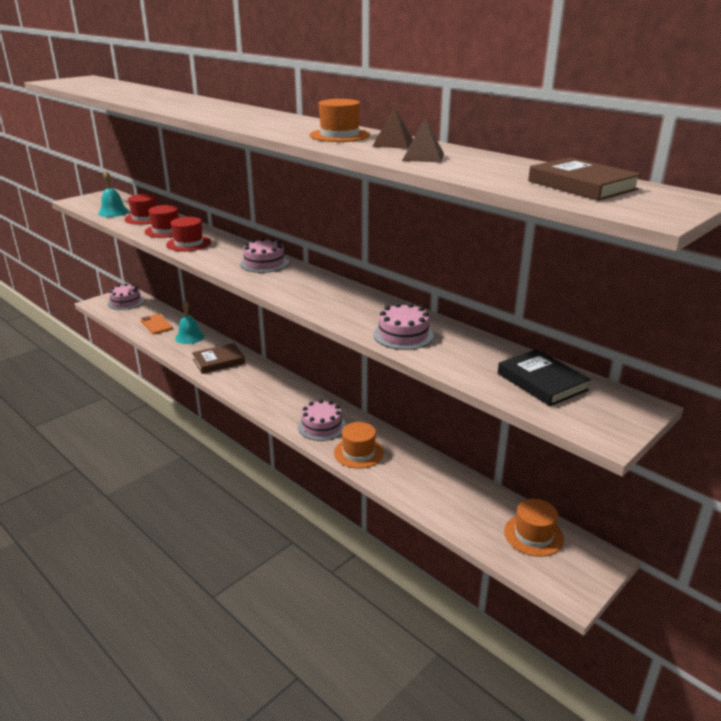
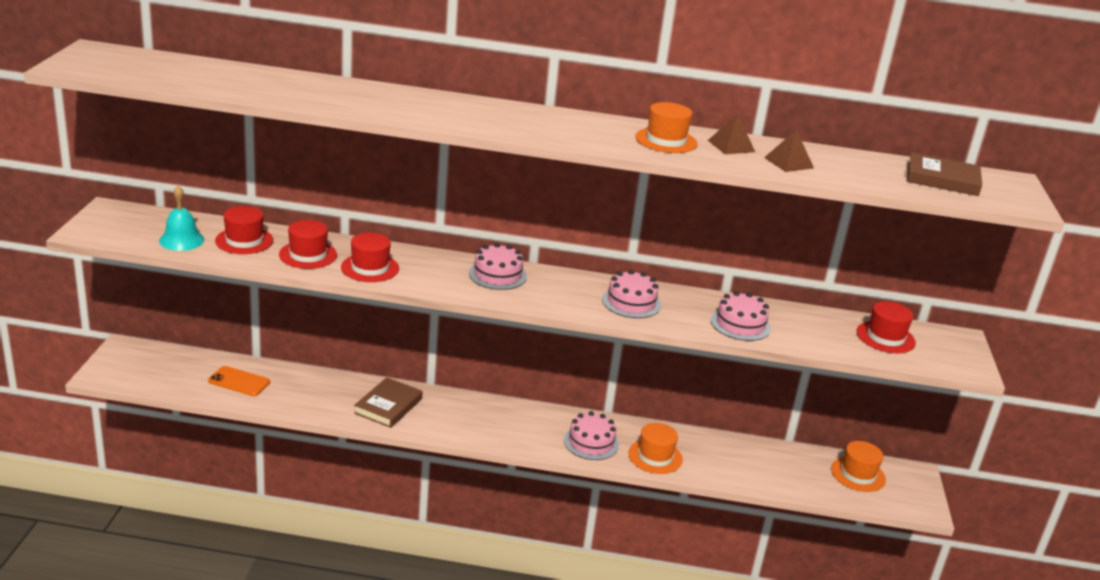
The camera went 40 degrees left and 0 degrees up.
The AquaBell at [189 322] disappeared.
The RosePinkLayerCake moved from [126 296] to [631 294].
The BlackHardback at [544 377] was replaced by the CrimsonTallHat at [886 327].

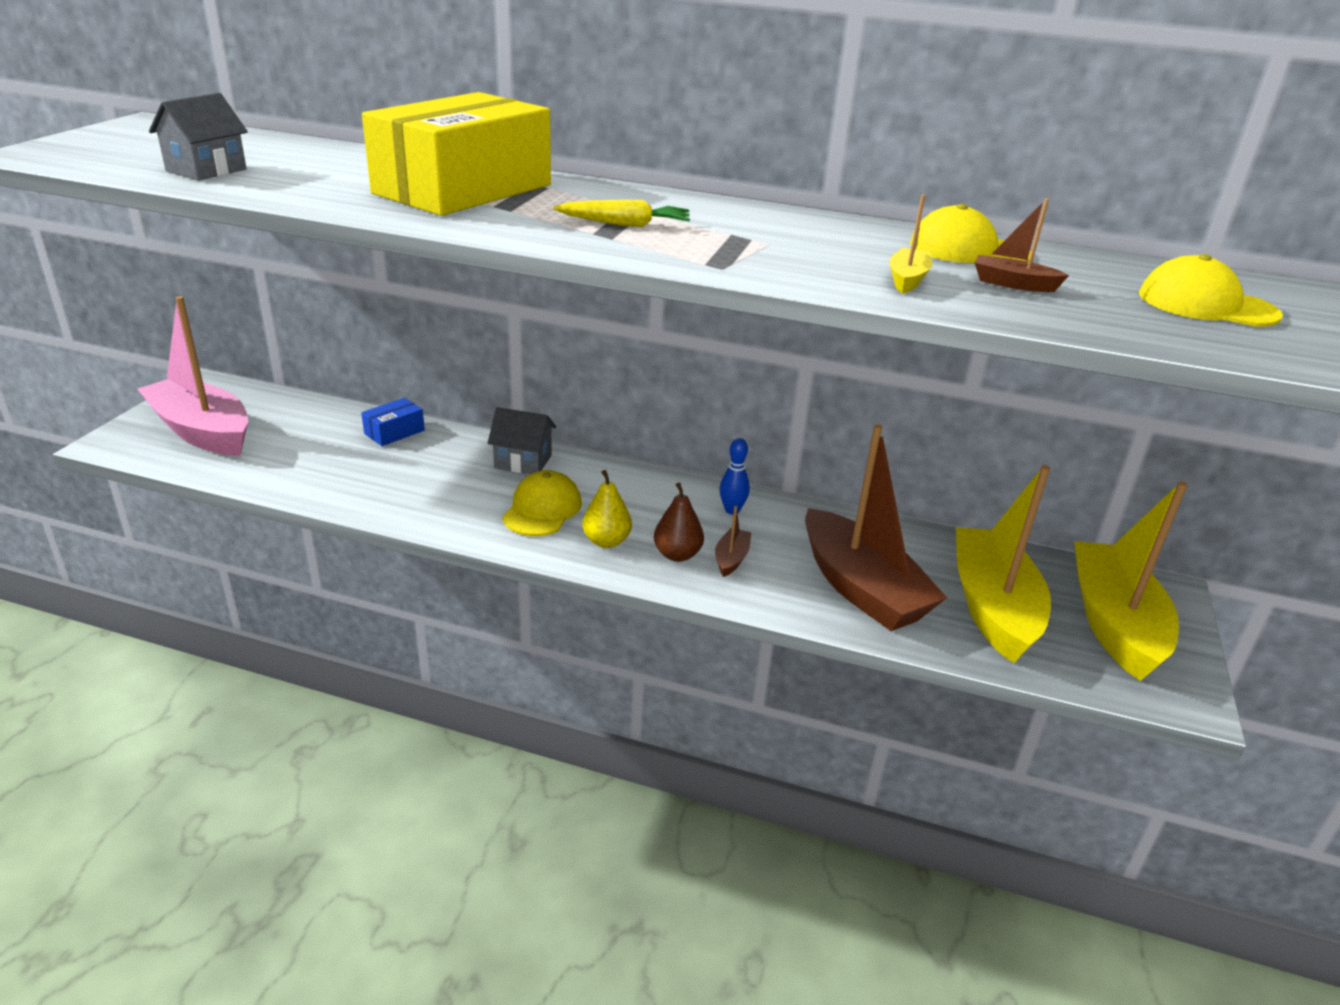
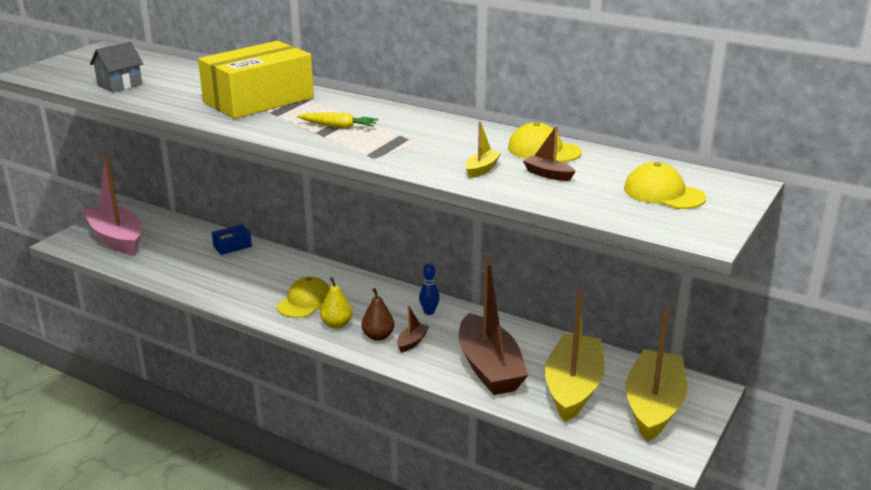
The camera went 15 degrees right and 5 degrees down.
The GreyCottage at [522 440] disappeared.

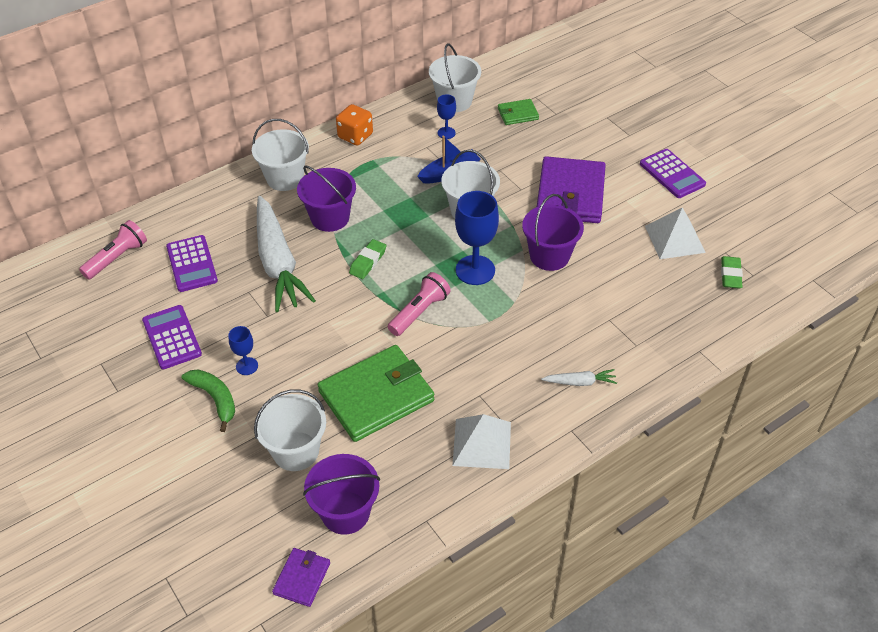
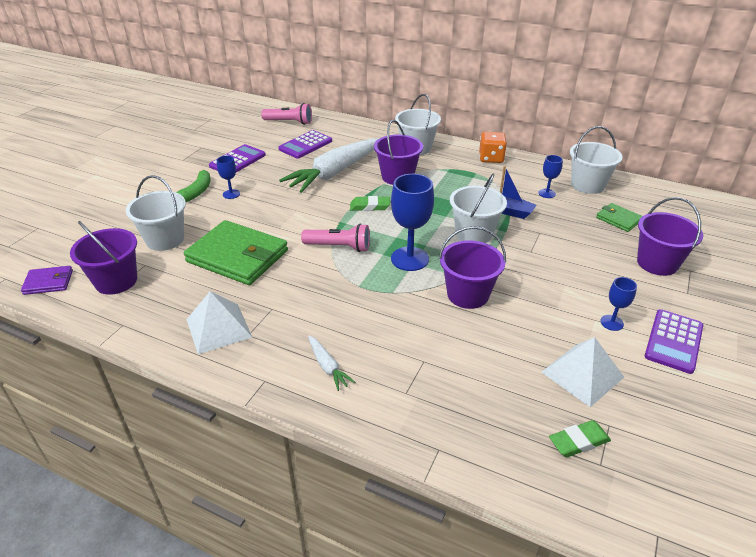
The camera went 60 degrees right and 10 degrees down.
The VioletCardWallet at [571 189] disappeared.
The CobaltWineGlass at [618 304] appeared.
The VioletSandBucket at [670 236] appeared.

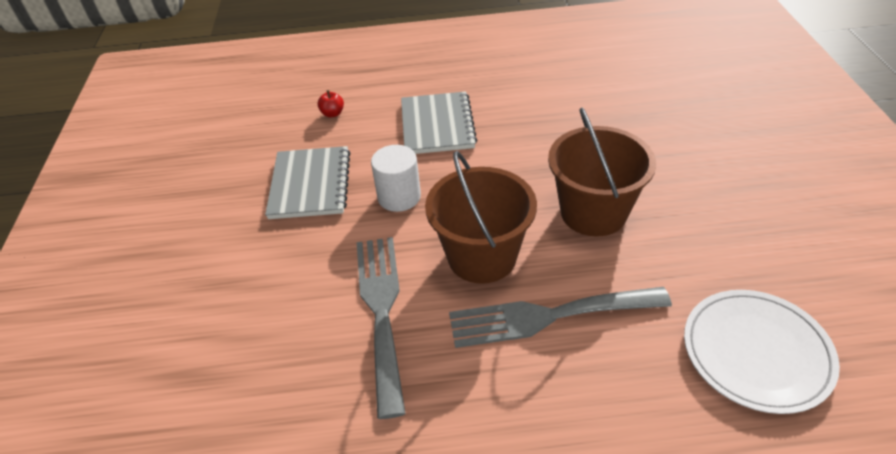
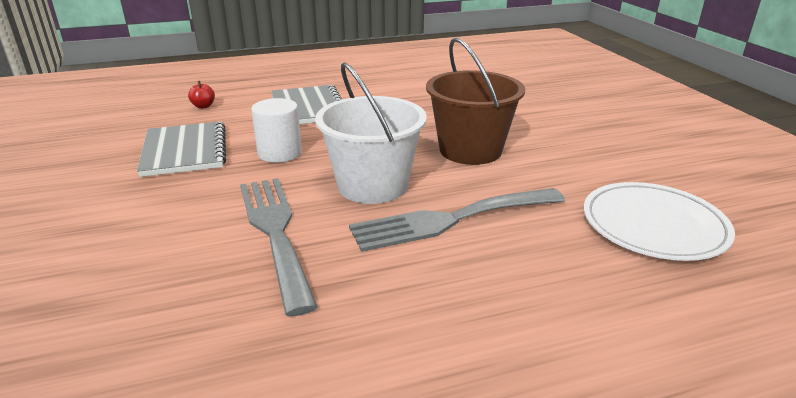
The camera went 15 degrees left and 15 degrees down.
The BrownSandBucket at [481 217] became the WhiteSandBucket at [371 133].

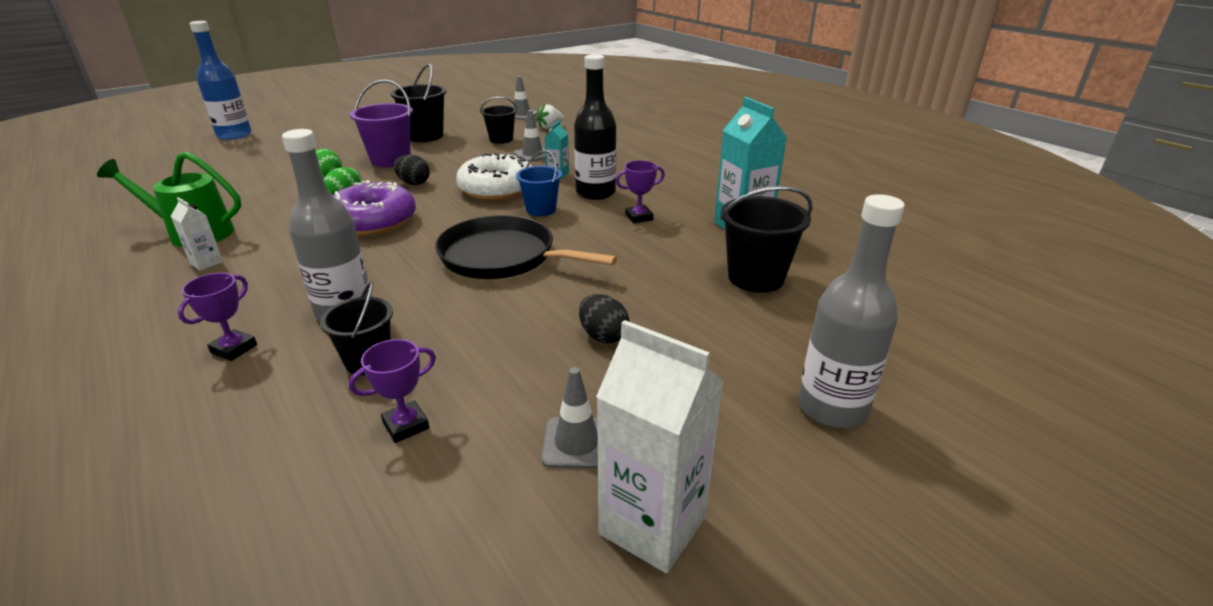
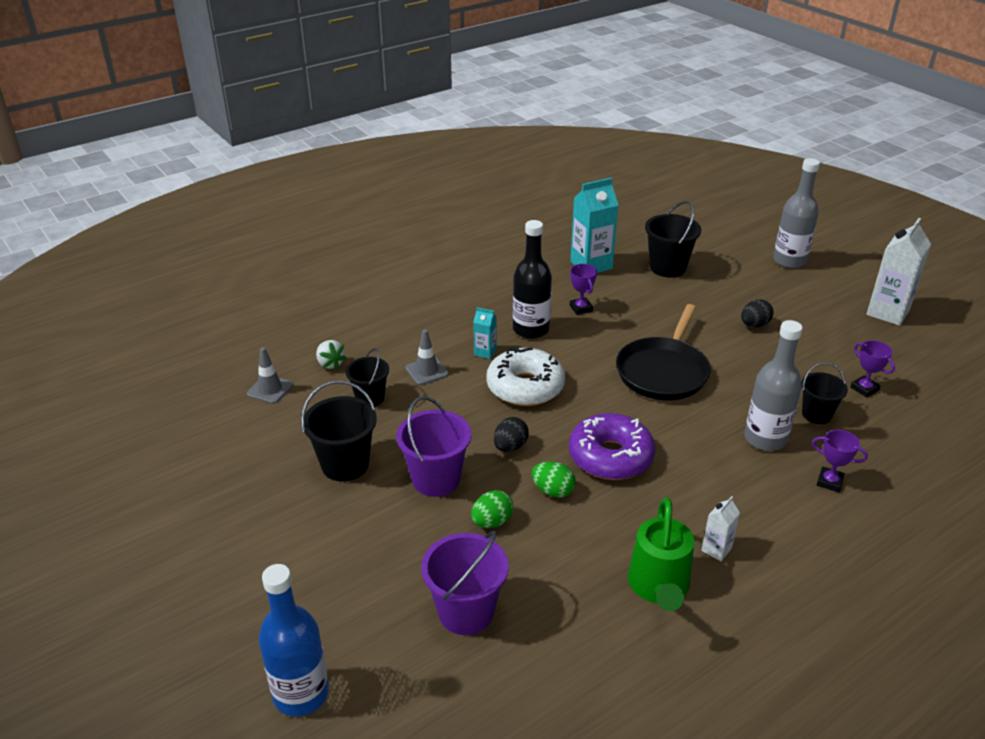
The camera went 90 degrees left and 5 degrees up.
The CobaltSandBucket at [539 183] disappeared.
The GreyTrafficCone at [569 418] disappeared.
The VioletSandBucket at [465 583] appeared.

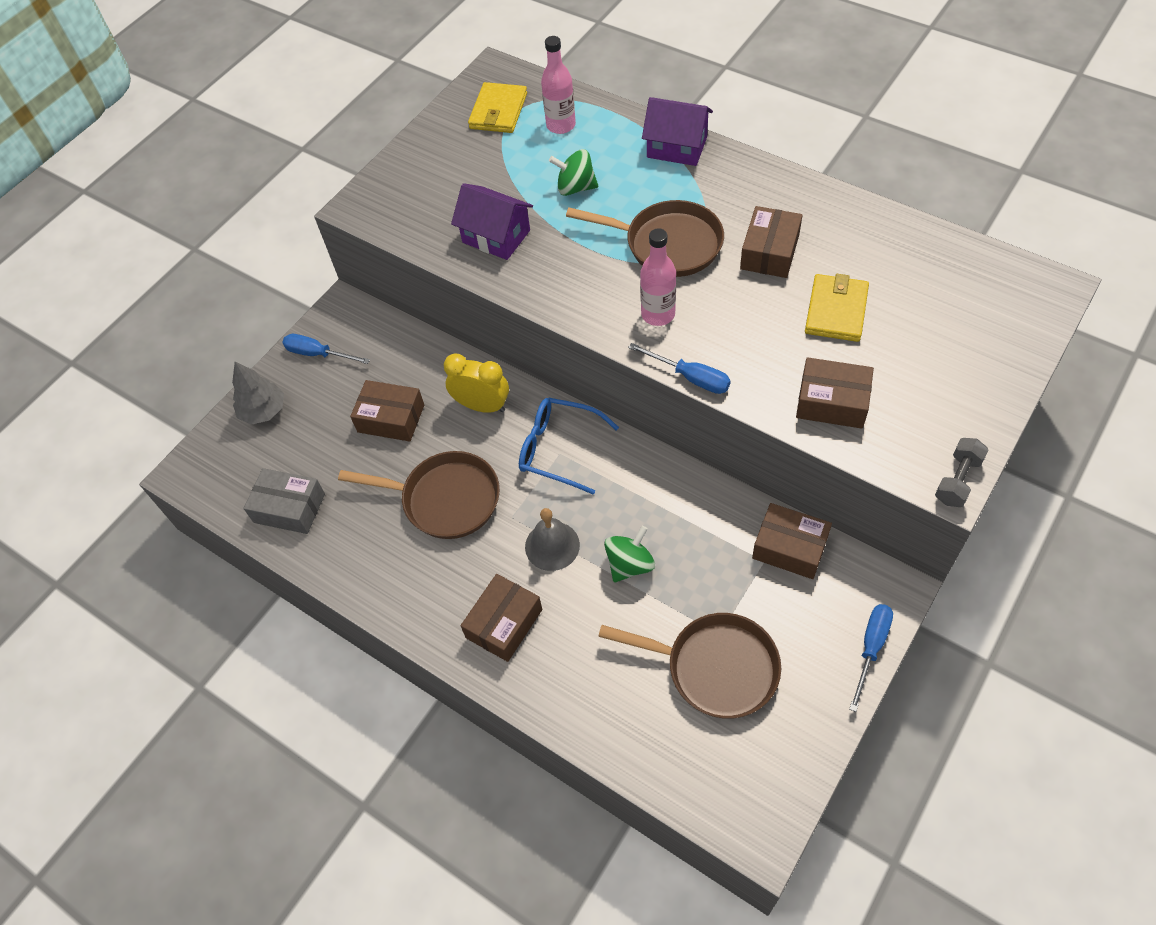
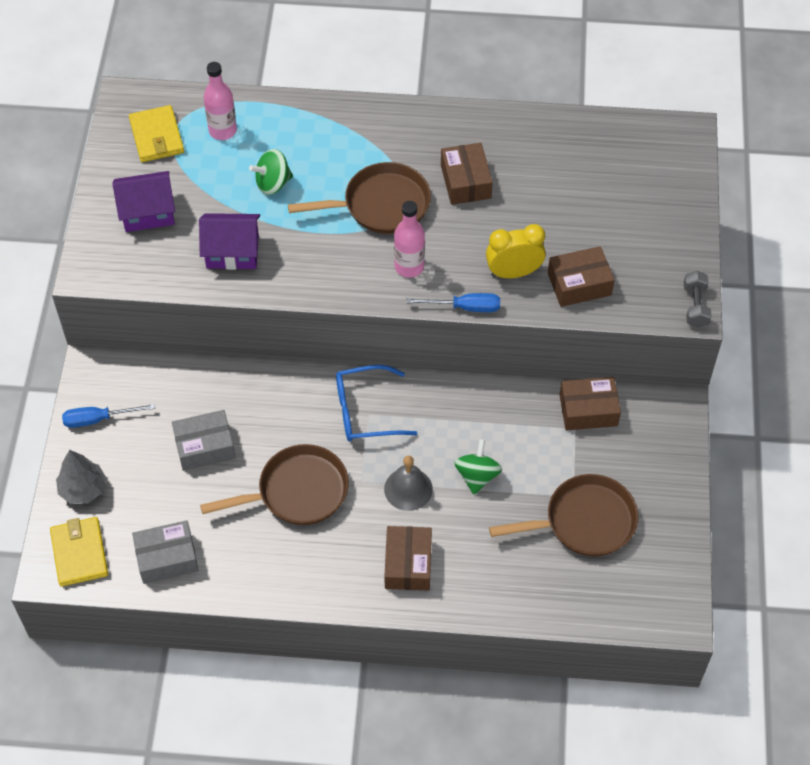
The camera went 35 degrees left and 0 degrees up.
The CobaltHandScrewdriver at [871 658] disappeared.
The YellowAlarmClock moved from [476 383] to [516 251].
The VioletCottage moved from [677 131] to [143 201].
The YellowCardWallet moved from [837 308] to [79 552].
The BrownParcel at [387 411] became the GreyParcel at [204 440].

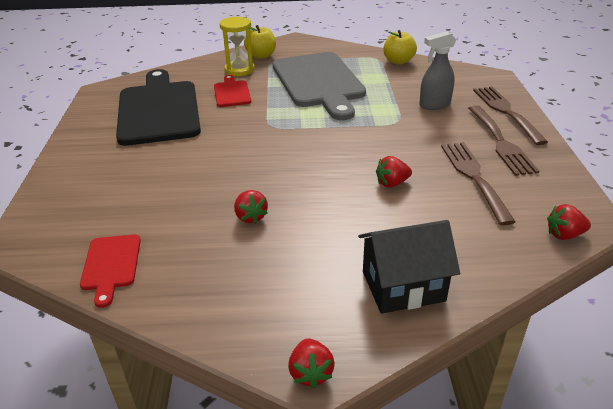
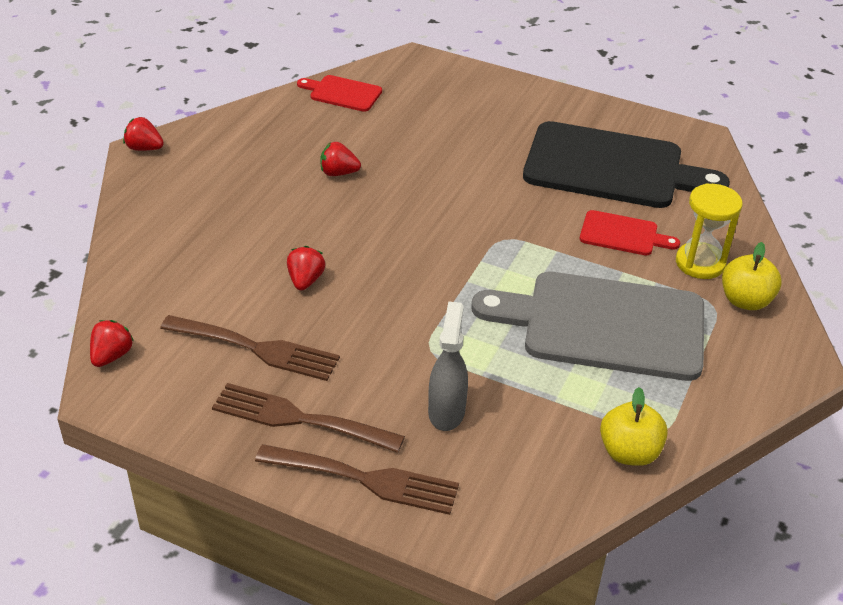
The camera went 115 degrees right and 5 degrees up.
The BlackCottage at [409 267] disappeared.

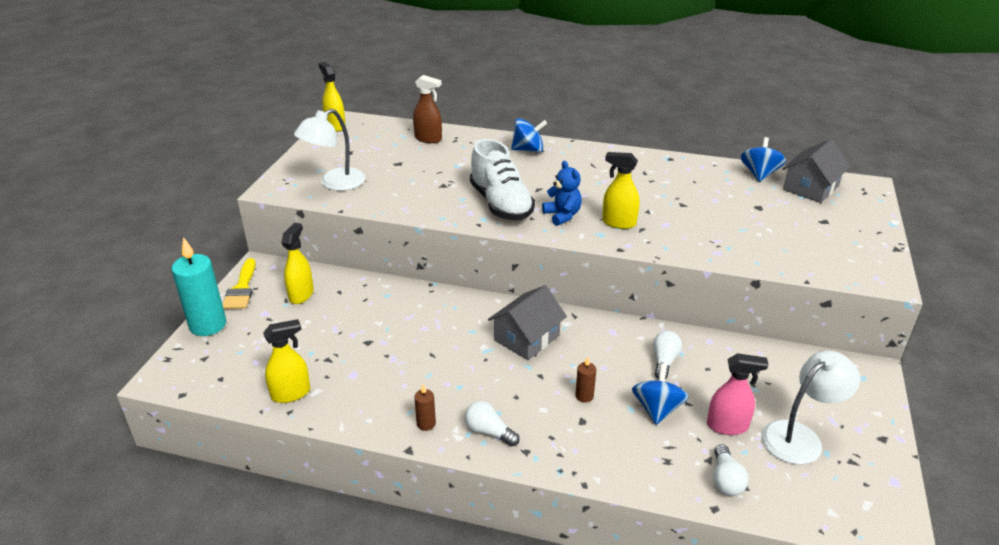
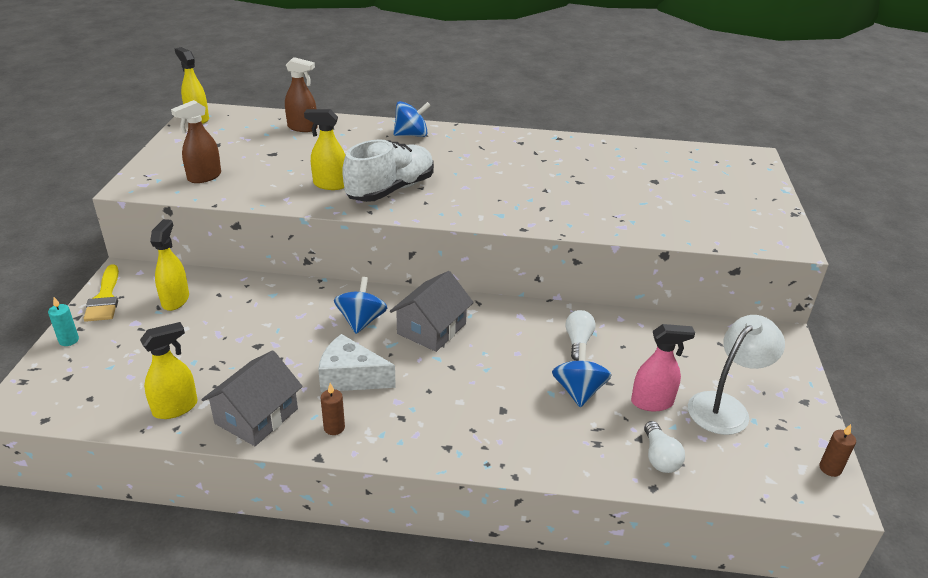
The camera went 10 degrees left and 0 degrees up.
The WhiteLightBulb at [492 423] disappeared.
The CobaltTeddyBear at [562 193] disappeared.
The WhitePieceOfCheese at [357 363] appeared.
The BrownWaxCandle moved from [585 379] to [837 450].
The YellowSprayCleaner moved from [620 190] to [324 149].
The CobaltWhirligig moved from [763 159] to [360 305].
The GreyCottage moved from [816 171] to [252 398].
The WhiteReadingLamp at [329 150] was replaced by the BrownSprayCleaner at [196 141].
The WhiteShoe at [502 179] turned 105 degrees counterclockwise.
The AquaWaxCandle at [199 286] changed to 0.46 times the size.

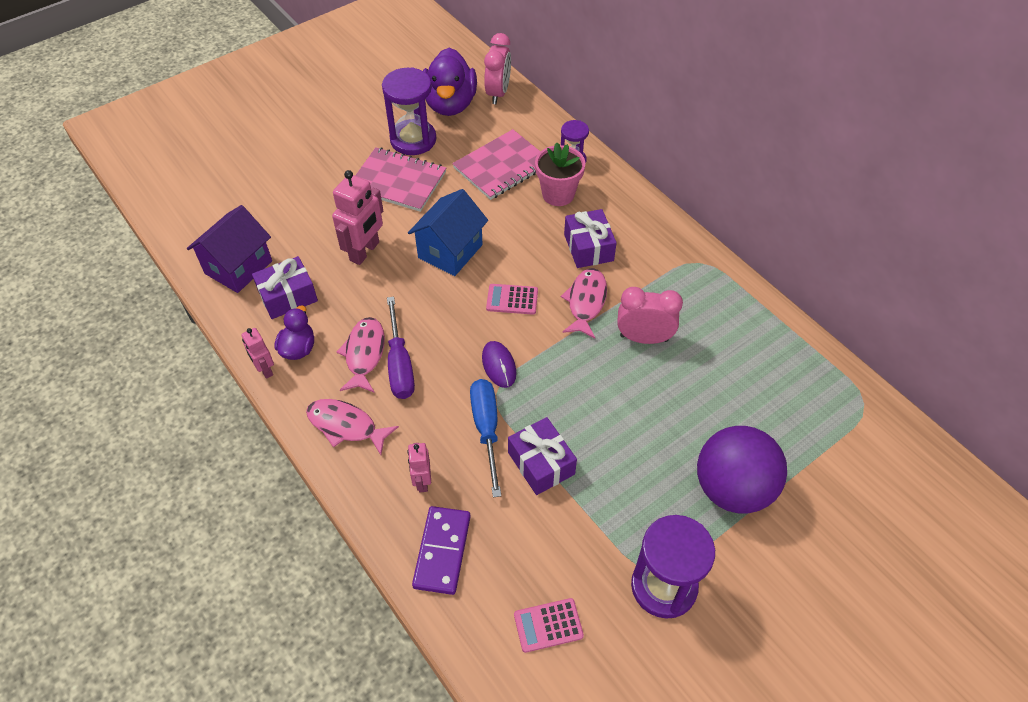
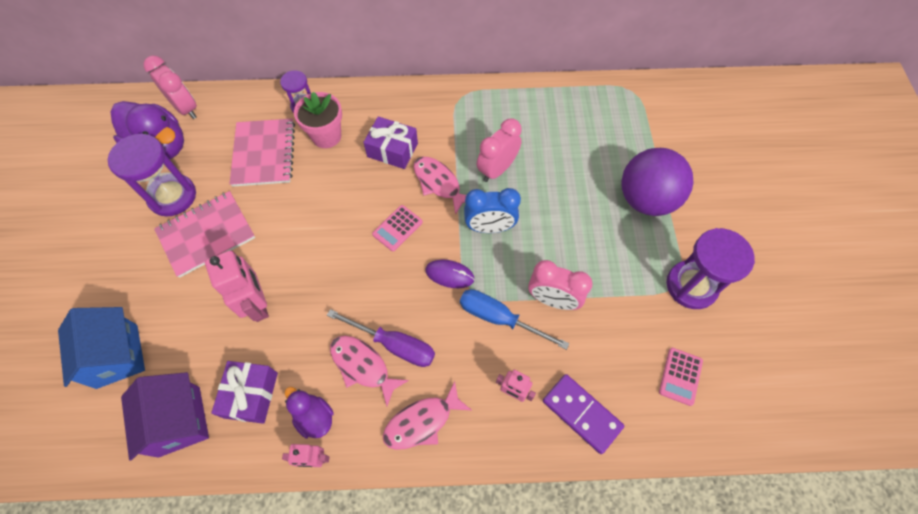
The camera went 55 degrees left and 10 degrees up.
The CobaltAlarmClock at [492 210] appeared.
The CobaltCottage moved from [448 232] to [101 348].
The VioletPresent at [542 456] was replaced by the RosePinkAlarmClock at [560 285].

